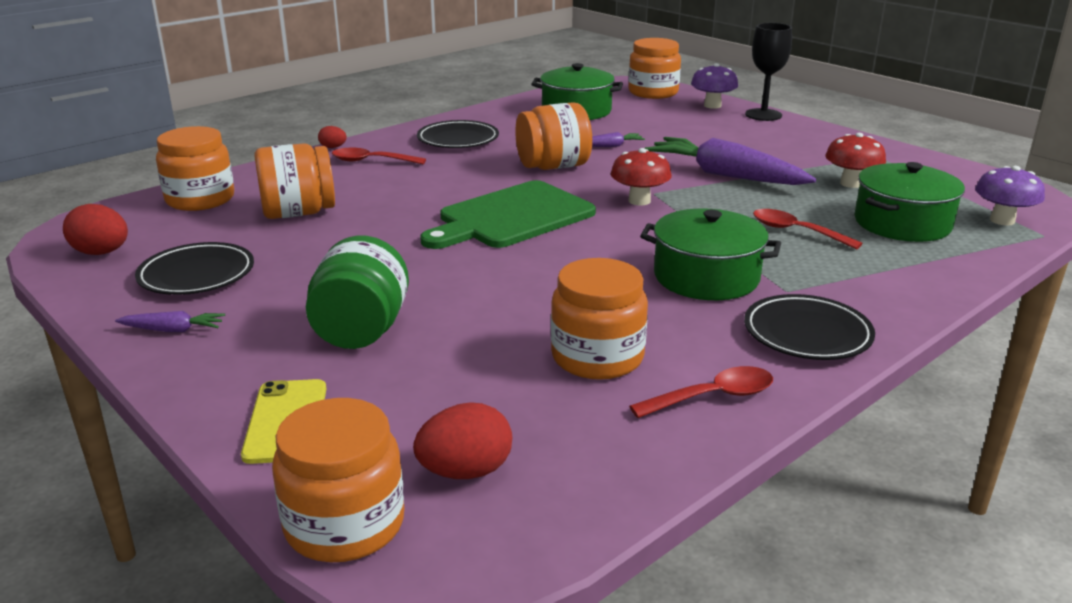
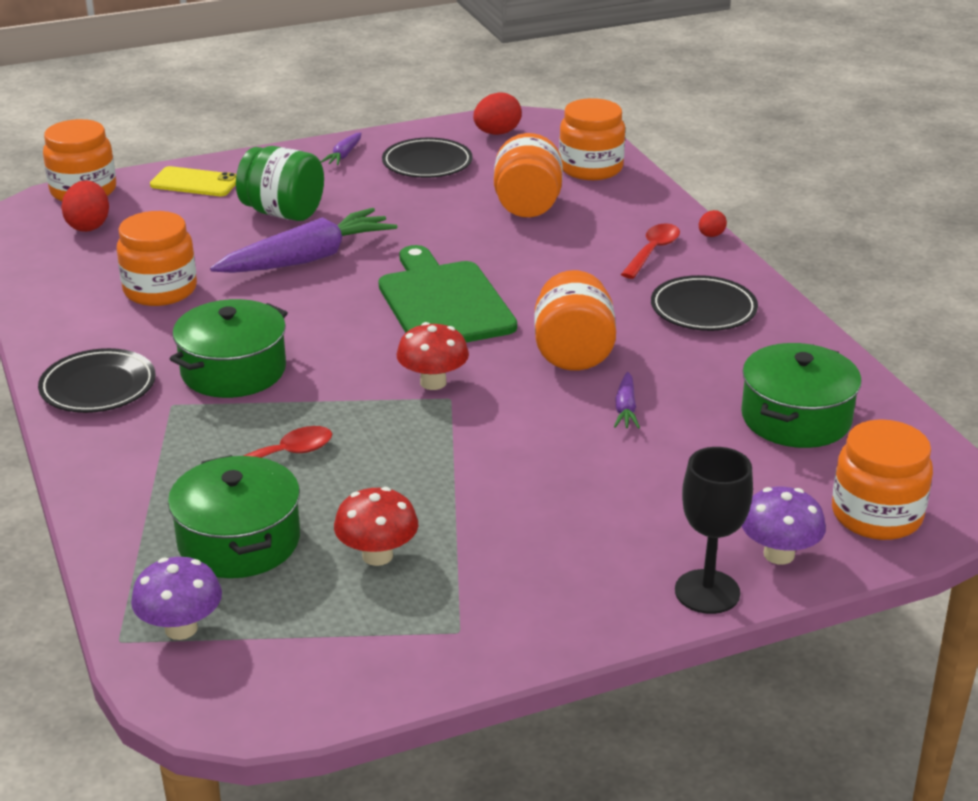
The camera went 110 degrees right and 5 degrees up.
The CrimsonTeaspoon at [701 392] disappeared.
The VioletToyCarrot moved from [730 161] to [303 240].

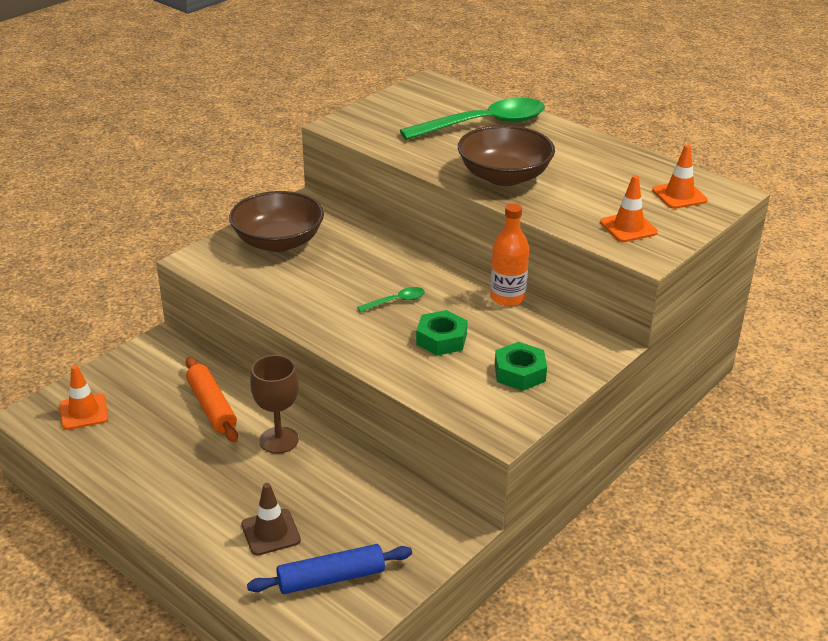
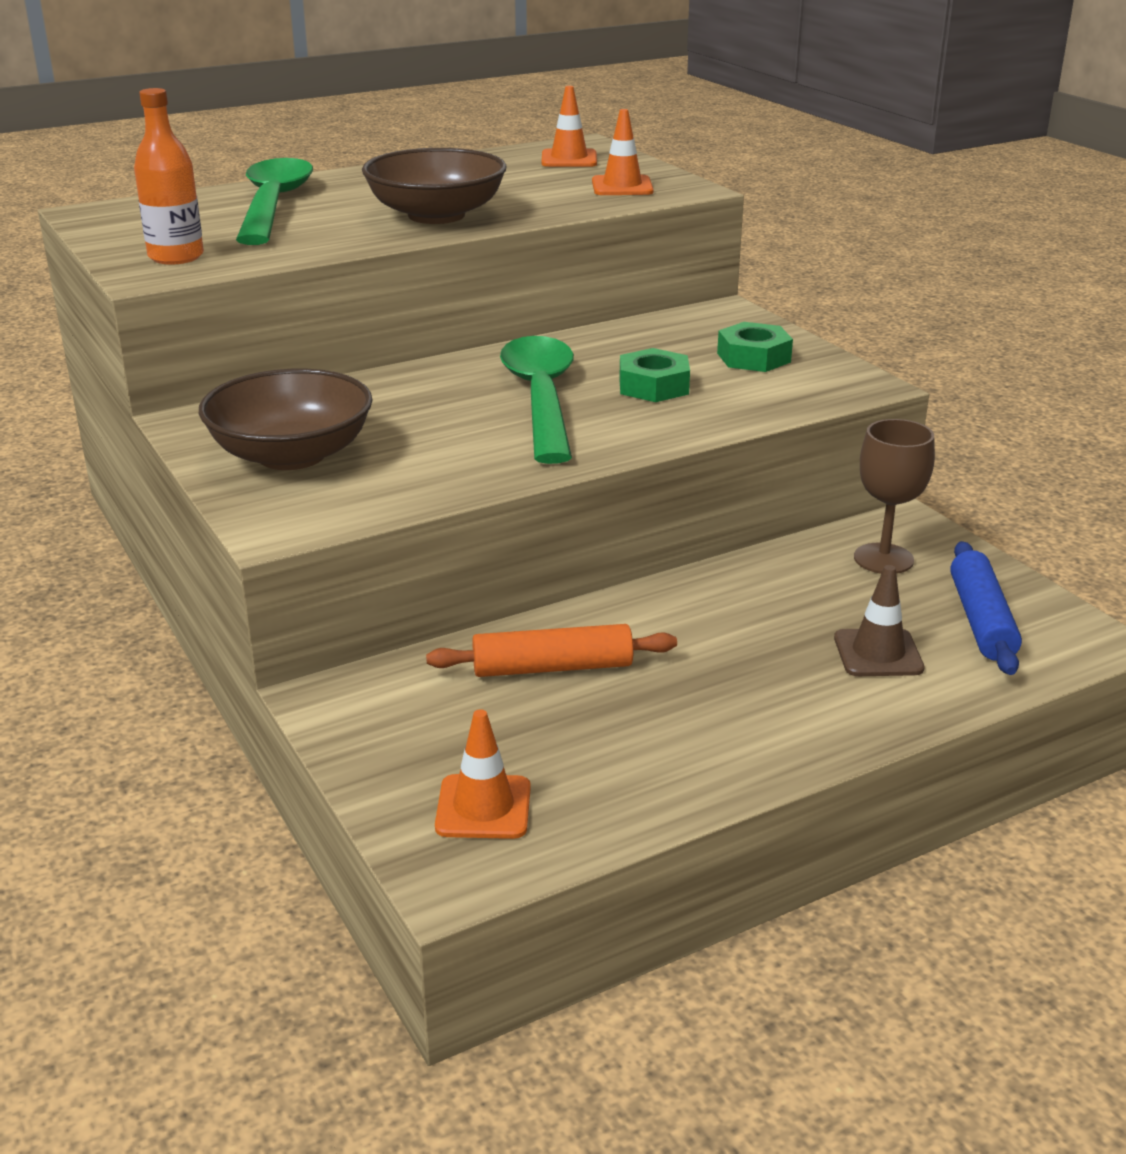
The camera went 70 degrees left and 5 degrees down.
The BrownWineGlass moved from [274 404] to [894 496].
The OrangeBottle moved from [509 254] to [169 176].
The GreenTeaspoon at [391 299] changed to 2.42 times the size.

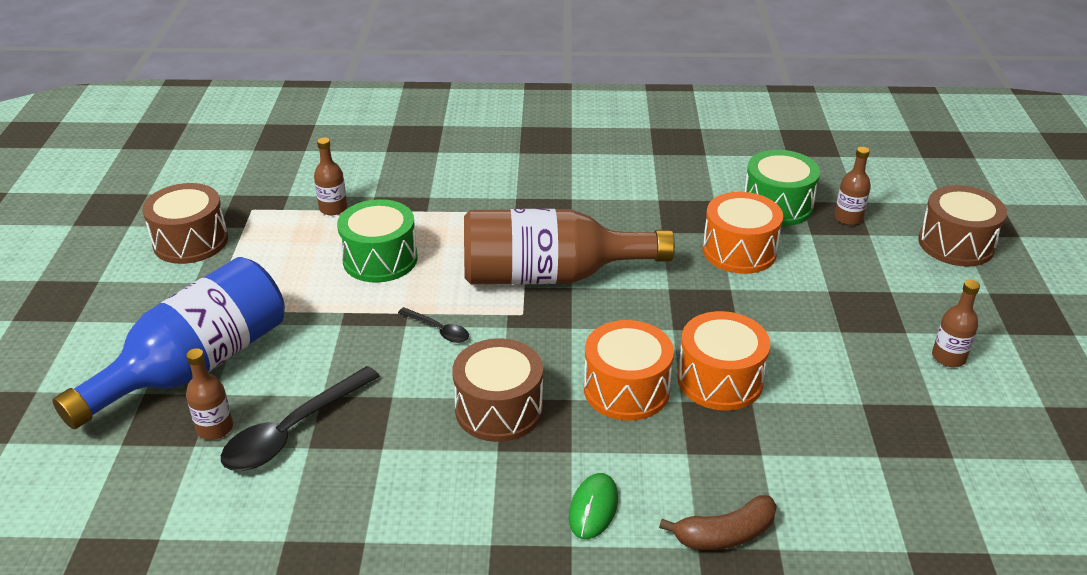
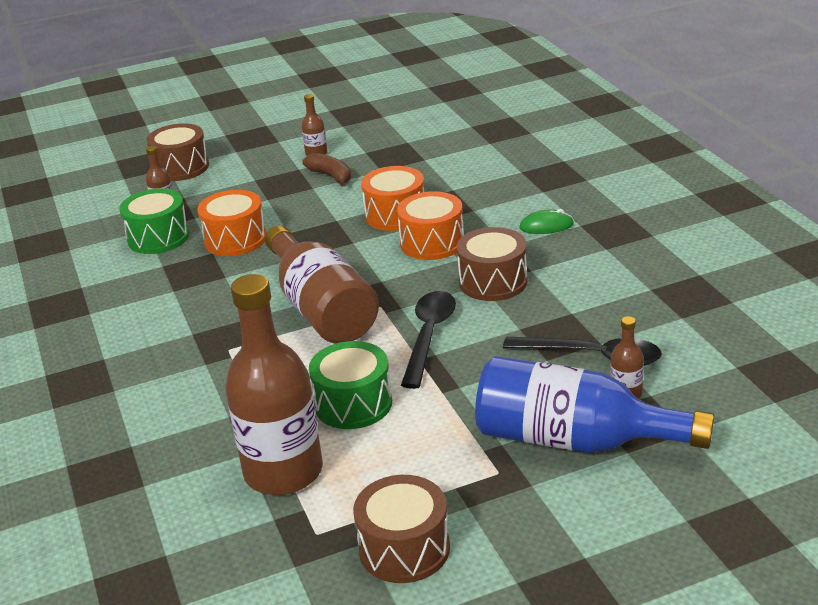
The camera went 110 degrees left and 5 degrees down.
The BrownToyBanana moved from [718 522] to [327 170].
The BrownBottle at [330 176] changed to 2.39 times the size.
The BlackTeaspoon at [433 325] changed to 1.95 times the size.

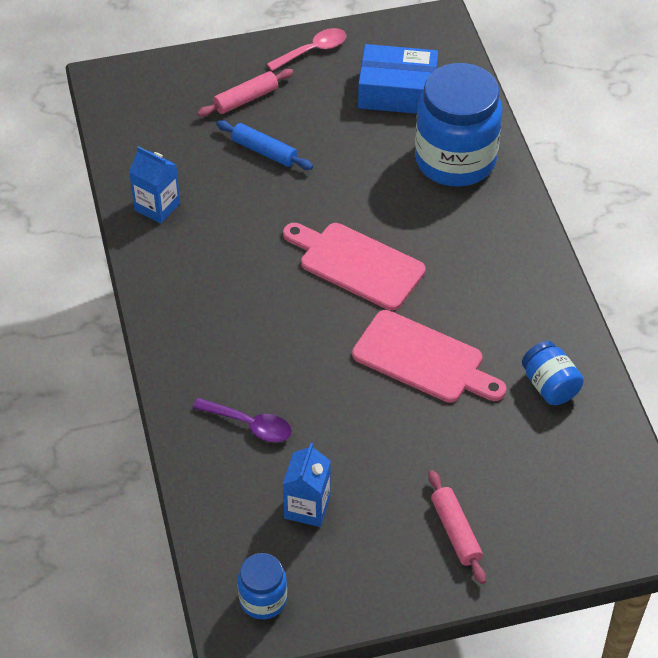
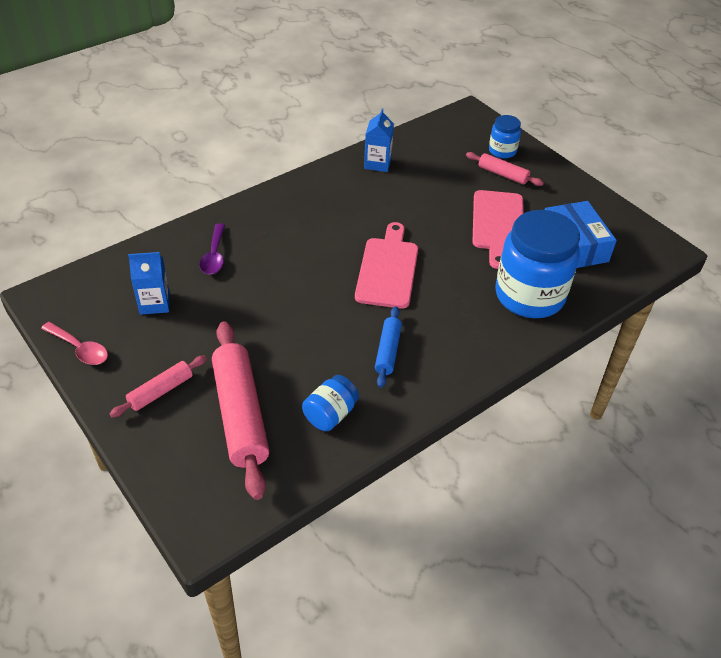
The camera went 65 degrees right and 5 degrees down.
The RosePinkDoughRoller at [240 411] appeared.
The CobaltDoughRoller moved from [265 145] to [388 347].
The CobaltPreserveJar moved from [262 586] to [505 137].
The RosePinkTeaspoon moved from [306 49] to [74 343].
The RosePinkBreadBoard moved from [429 356] to [498 229].

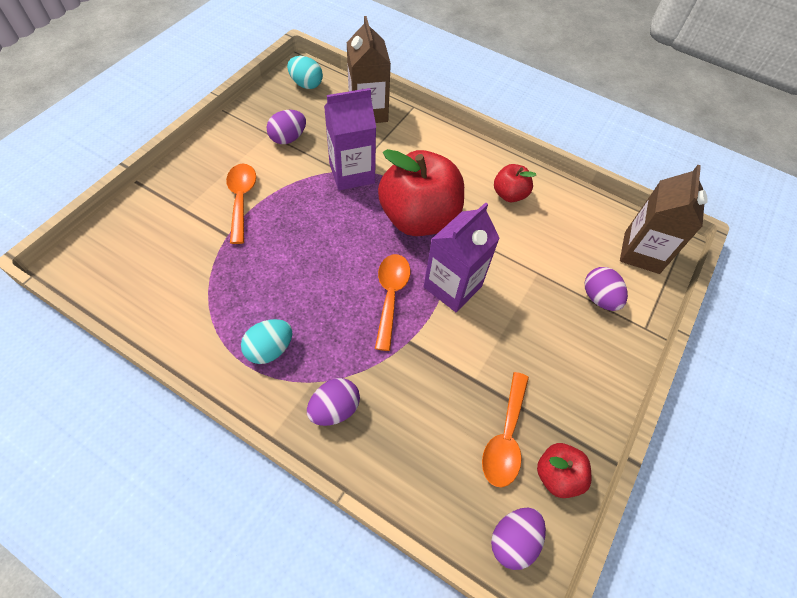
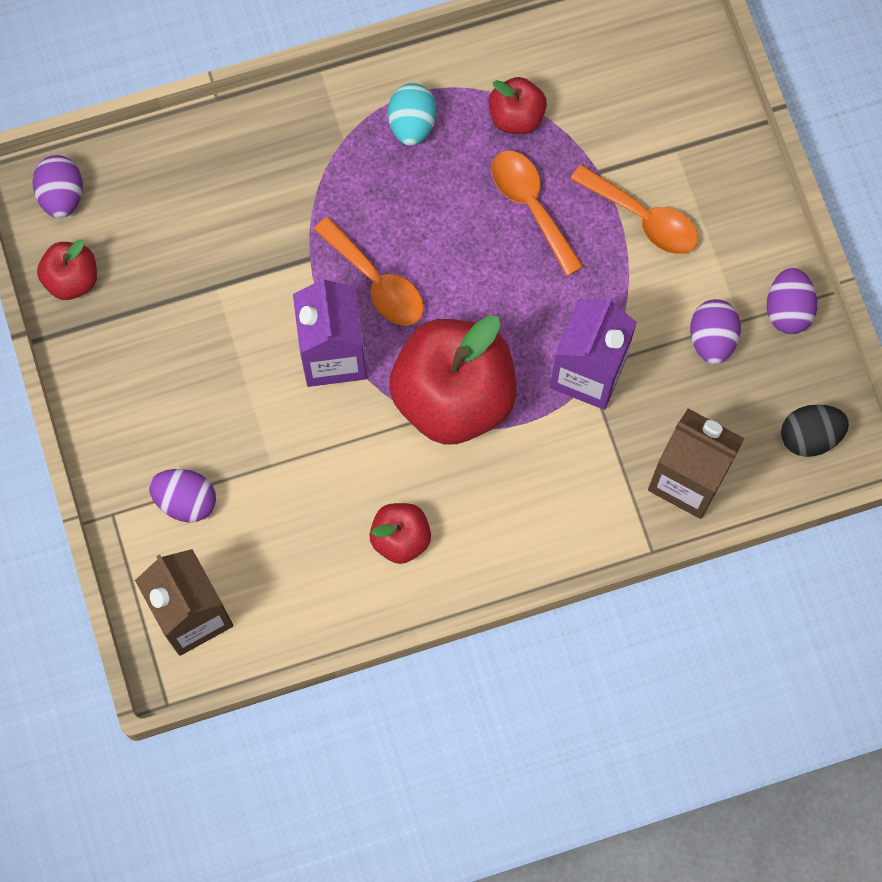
The camera went 135 degrees right and 15 degrees up.
The CrimsonToyApple at [518 105] appeared.
The VioletToyEgg moved from [333 402] to [792 301].
The OrangeTeaspoon moved from [505 430] to [537 213].
The AquaToyEgg at [305 72] became the BlackToyEgg at [815 431].

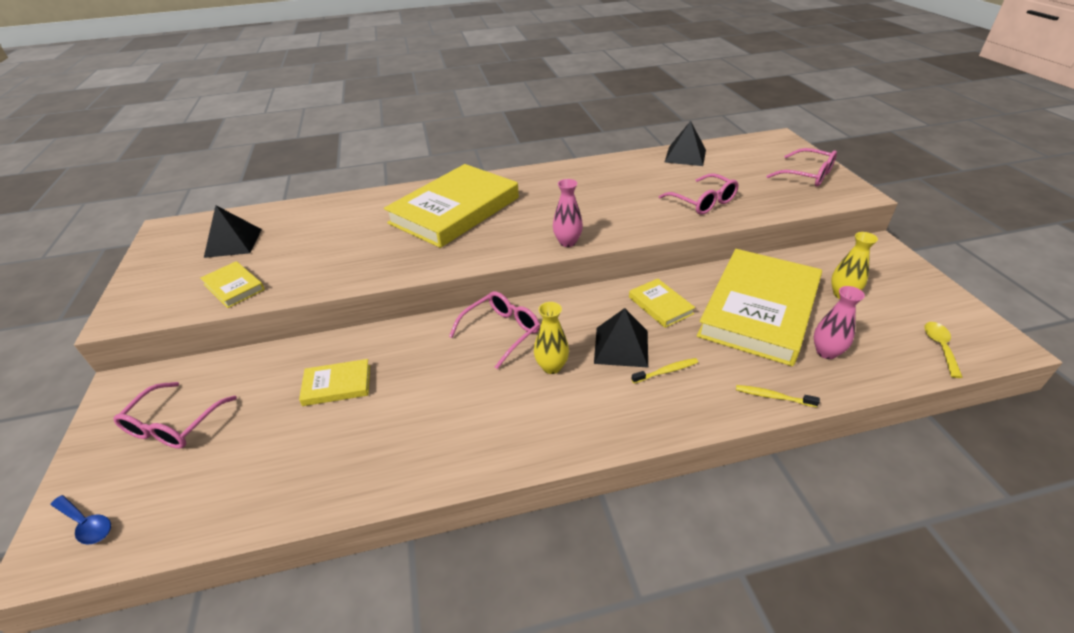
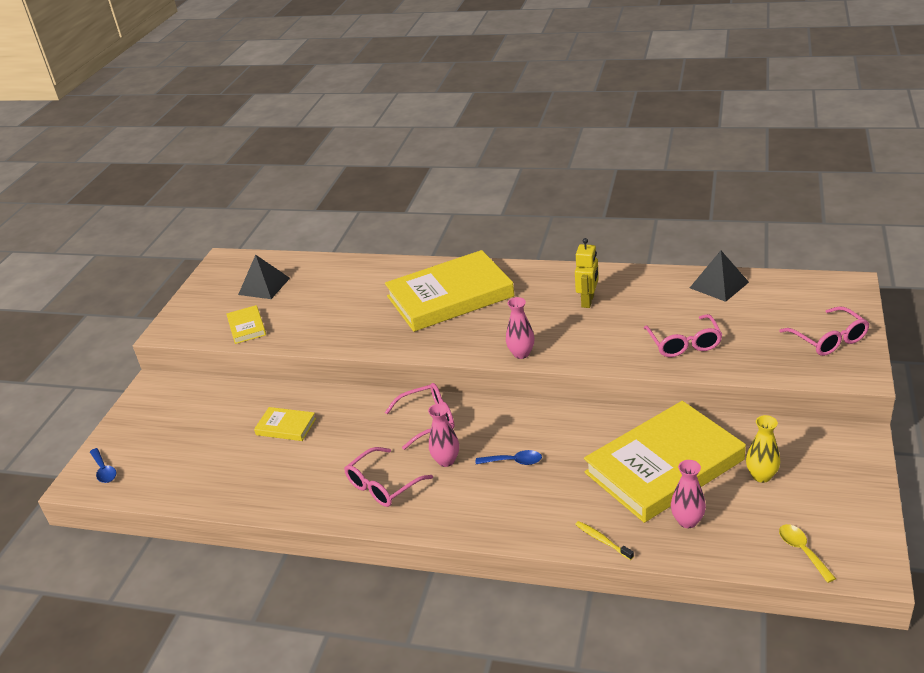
The camera went 30 degrees right and 5 degrees down.
The YellowHardback at [662 303] disappeared.
The YellowToothBrush at [664 370] disappeared.
The YellowRobot at [587 273] appeared.
The RosePinkEyeglasses moved from [175 415] to [388 477].
The BlackPyramid at [621 338] was replaced by the CobaltTeaspoon at [509 457].
The YellowVase at [551 338] became the RosePinkVase at [443 435].
The YellowTeaspoon at [943 350] turned 60 degrees counterclockwise.

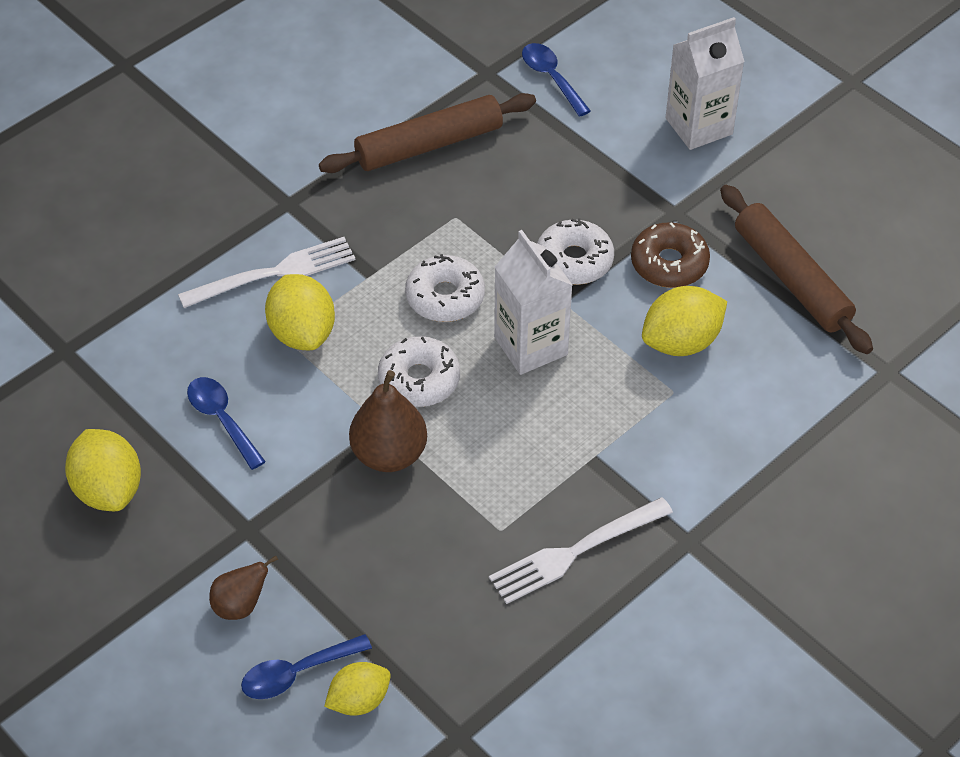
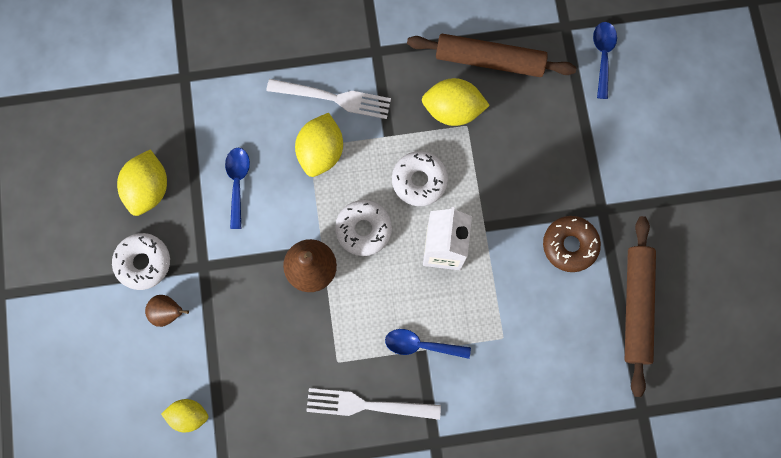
The camera went 35 degrees right and 25 degrees up.
The WhiteCarton at [705 83] disappeared.
The CobaltTeaspoon moved from [306 666] to [428 344].
The WhiteDonut moved from [575 252] to [141 261].
The YellowLemon moved from [684 321] to [456 102].

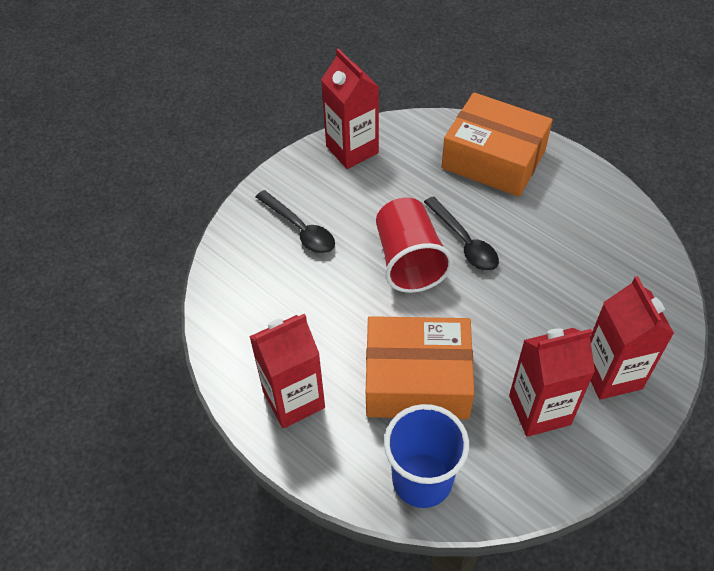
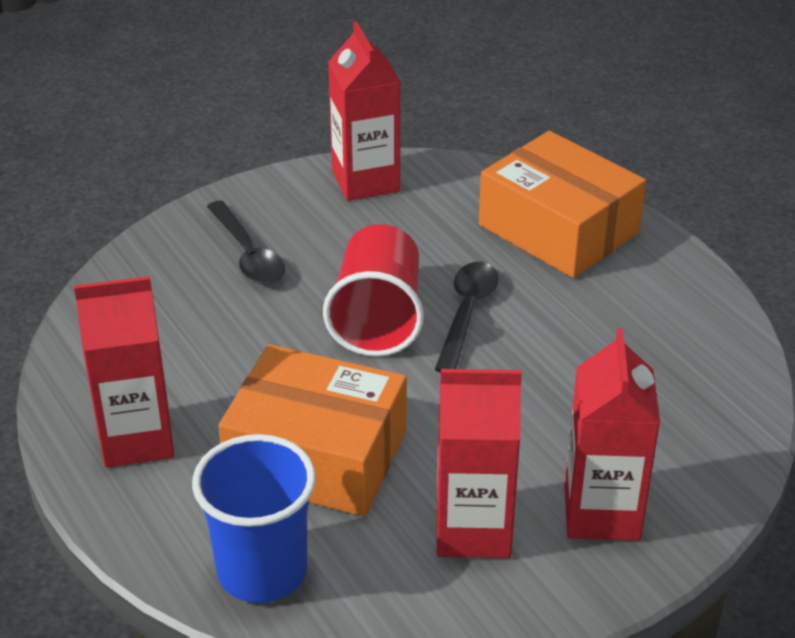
The camera went 15 degrees right and 15 degrees down.
The BlackTeaspoon at [461 233] turned 150 degrees counterclockwise.

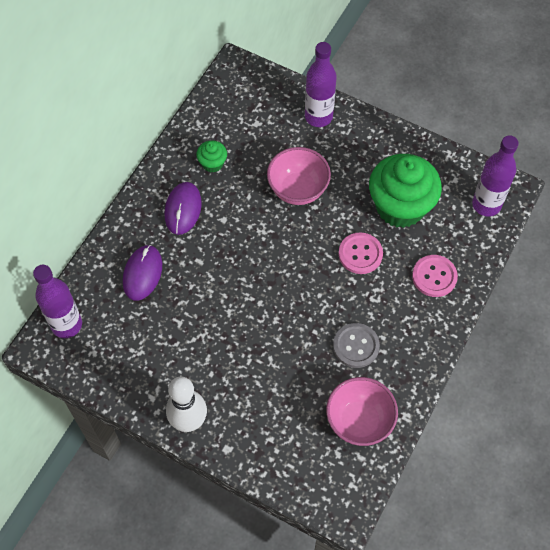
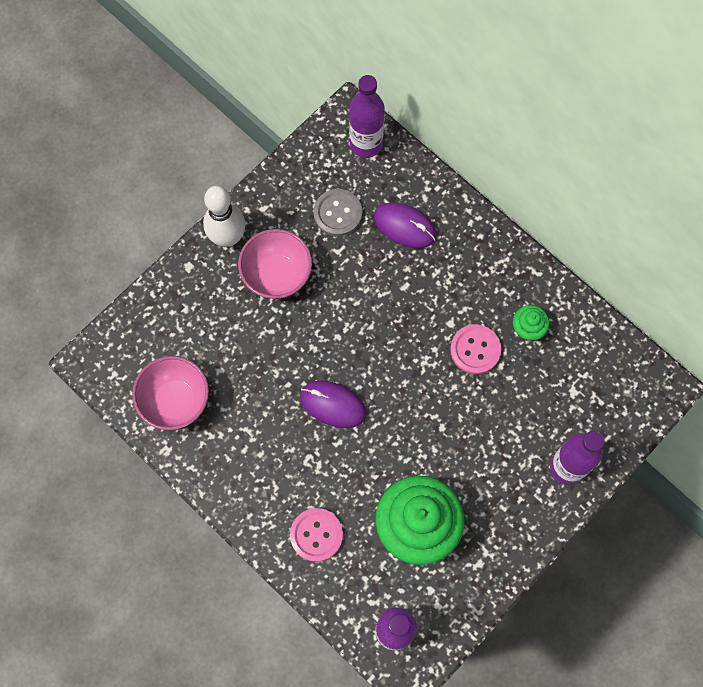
The camera went 105 degrees right and 10 degrees up.
The VioletComputerMouse moved from [183 208] to [333 404].
The RosePinkDeepDish moved from [299 176] to [275 264].
The GreyButton moved from [356 345] to [338 212].
The RosePinkButton moved from [360 253] to [475 349].

